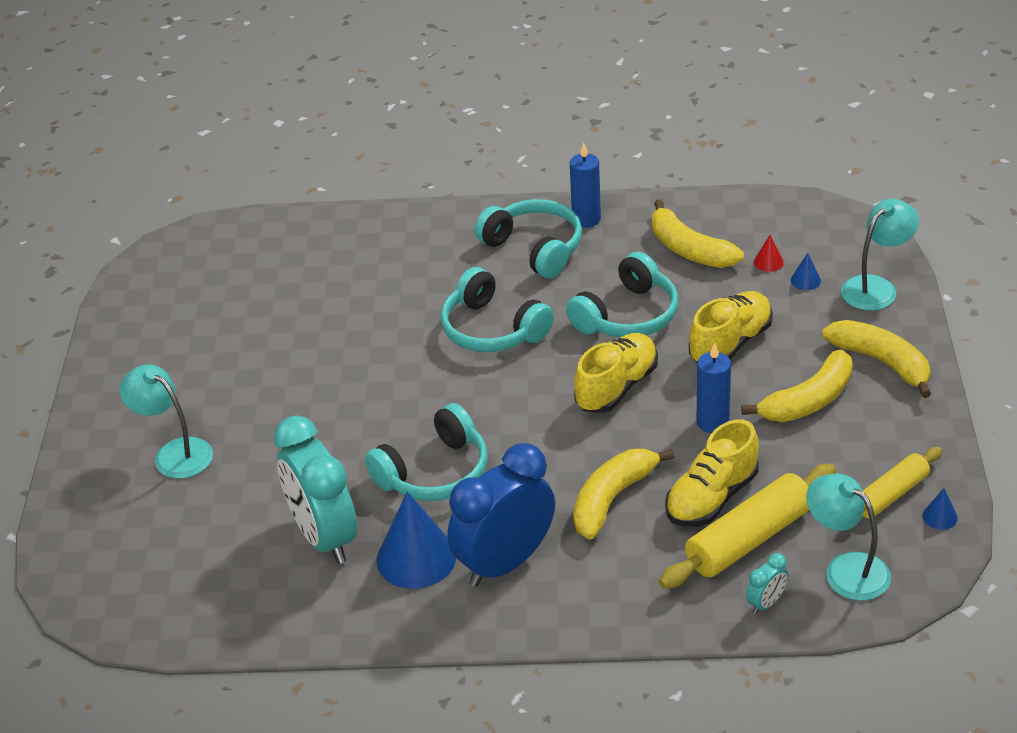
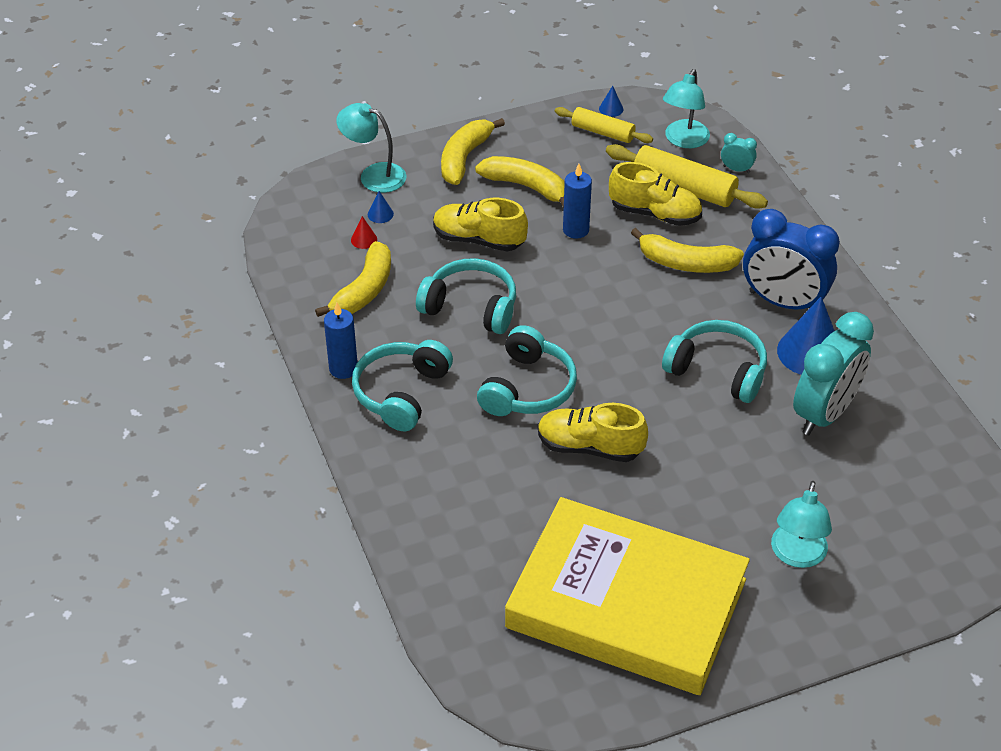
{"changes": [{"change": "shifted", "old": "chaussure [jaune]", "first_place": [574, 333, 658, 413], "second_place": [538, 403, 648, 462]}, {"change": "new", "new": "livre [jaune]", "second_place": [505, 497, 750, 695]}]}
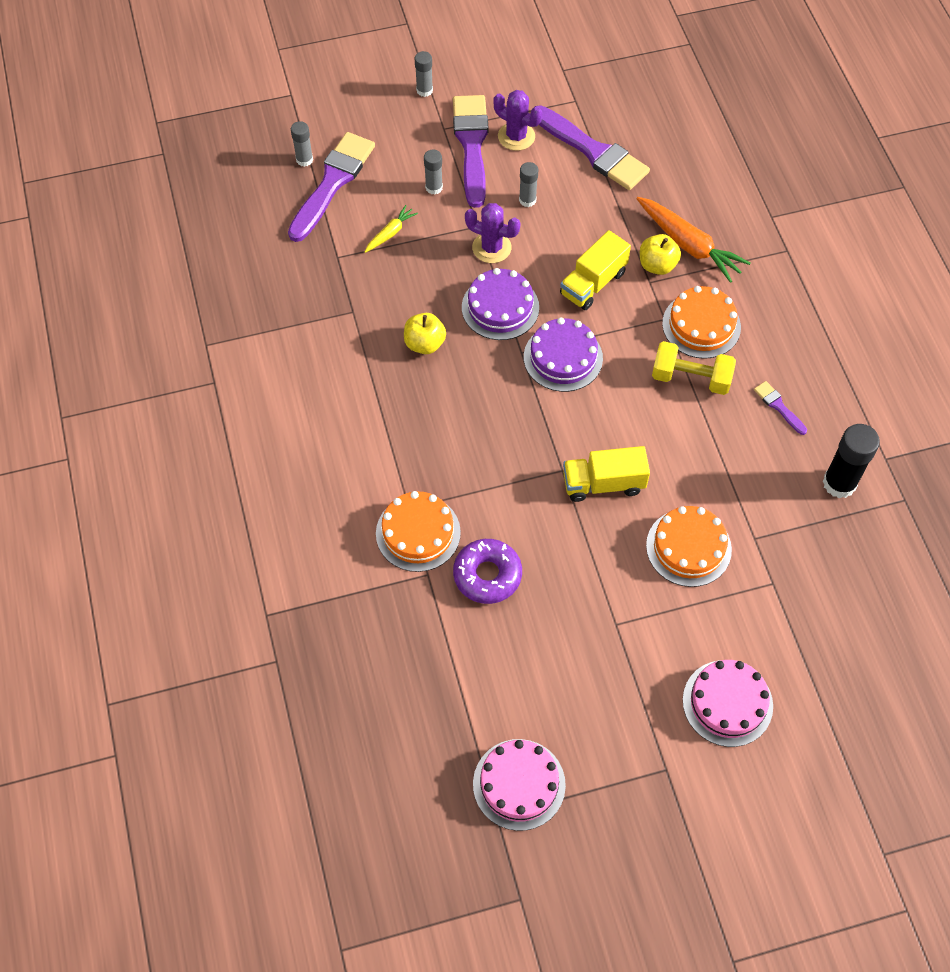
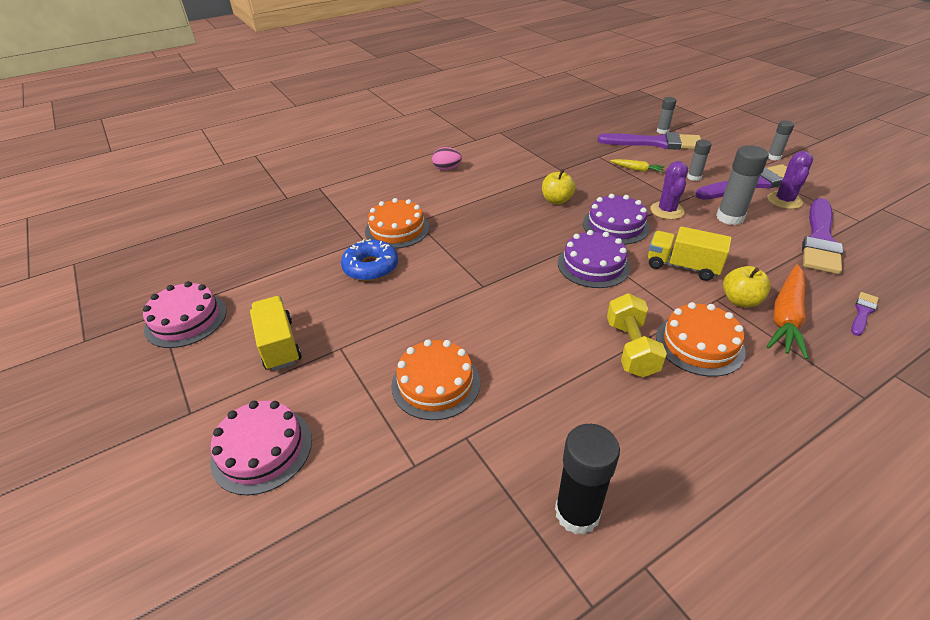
{"changes": [{"change": "scaled", "old": "bâton de colle [gris]", "first_place": [519, 162, 538, 207], "second_place": [716, 145, 769, 225], "factor": 1.72}, {"change": "shifted", "old": "pinceau [violet]", "first_place": [754, 381, 807, 435], "second_place": [851, 292, 879, 336]}, {"change": "shifted", "old": "camion [jaune]", "first_place": [563, 446, 650, 502], "second_place": [250, 296, 301, 371]}, {"change": "repainted", "old": "beignet [violet]", "new": "beignet [bleu]", "first_place": [453, 539, 522, 604], "second_place": [341, 239, 398, 281]}, {"change": "new", "new": "œuf [rose]", "second_place": [432, 147, 462, 170]}]}
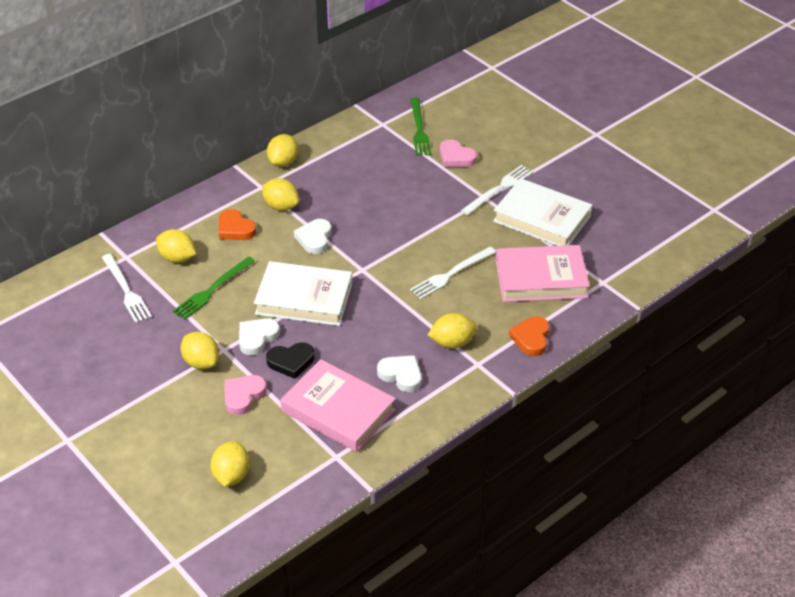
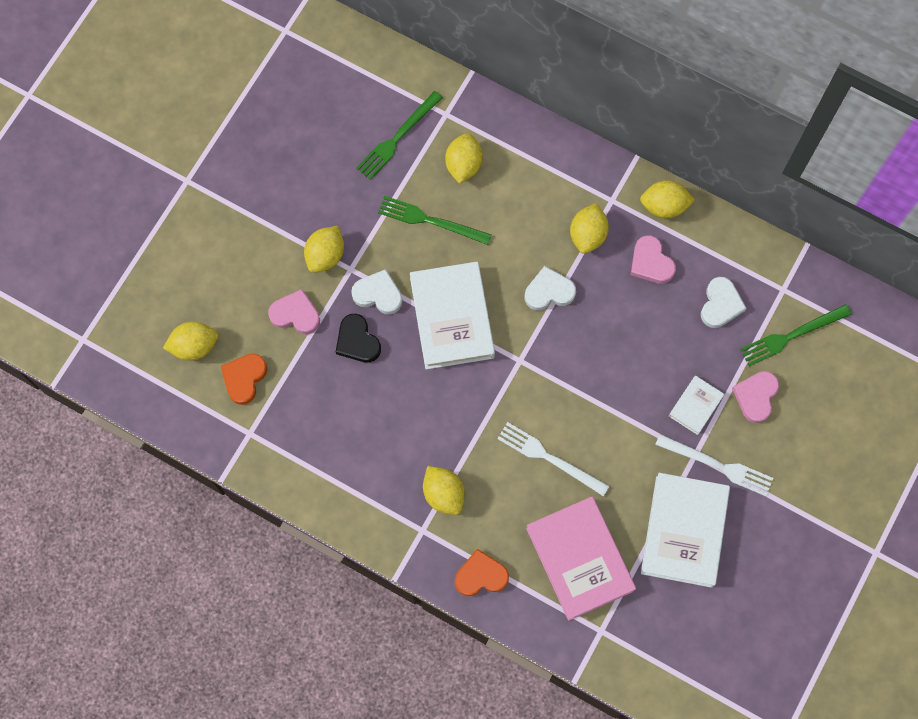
{"changes": [{"change": "shifted", "old": "cœur [orange]", "first_place": [219, 209, 256, 240], "second_place": [221, 353, 267, 405]}, {"change": "repainted", "old": "fourchette [blanc]", "new": "fourchette [vert]", "first_place": [102, 254, 152, 323], "second_place": [356, 91, 443, 180]}, {"change": "shifted", "old": "cœur [blanc]", "first_place": [377, 355, 422, 392], "second_place": [701, 277, 747, 328]}, {"change": "gone", "old": "livre [rose]", "first_place": [281, 359, 396, 452]}, {"change": "new", "new": "cœur [rose]", "second_place": [631, 235, 676, 284]}, {"change": "new", "new": "livre [blanc]", "second_place": [669, 375, 725, 435]}]}
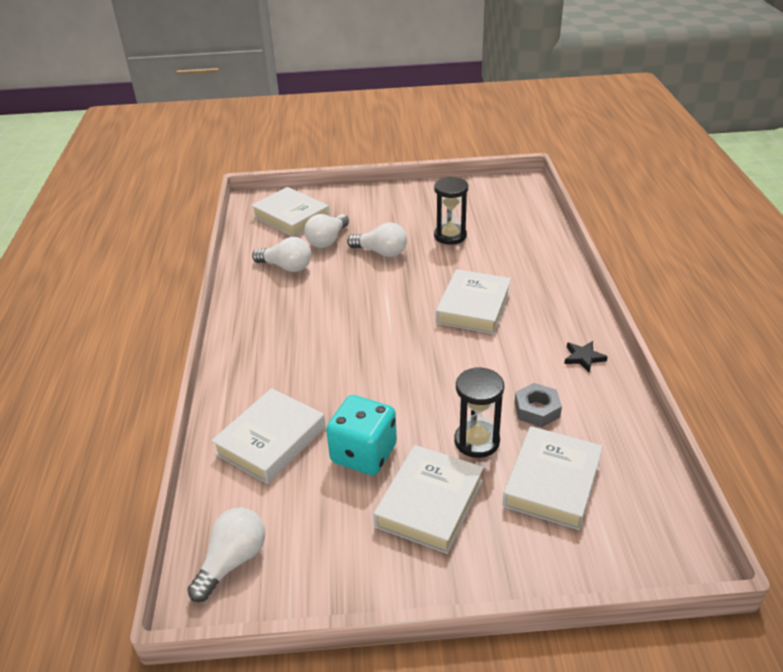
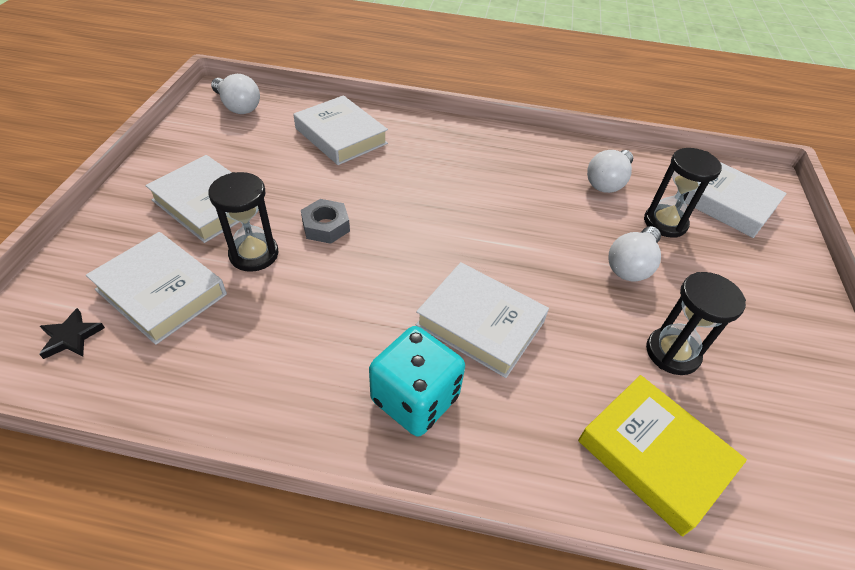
{"changes": [{"change": "rotated", "old": "livre [blanc]", "first_place": [251, 187, 330, 237], "second_place": [676, 162, 787, 238], "degrees": 75}, {"change": "swapped", "old": "ampoule [blanc]", "new": "sablier [noir]", "first_place": [304, 214, 349, 248], "second_place": [644, 148, 722, 238]}, {"change": "shifted", "old": "étoile [noir]", "first_place": [564, 341, 608, 373], "second_place": [39, 308, 105, 359]}, {"change": "shifted", "old": "écrou [gris]", "first_place": [515, 383, 562, 427], "second_place": [301, 199, 350, 244]}, {"change": "shifted", "old": "dé [turquoise]", "first_place": [326, 395, 397, 475], "second_place": [369, 326, 465, 437]}, {"change": "new", "new": "livre [jaune]", "second_place": [578, 375, 747, 536]}]}
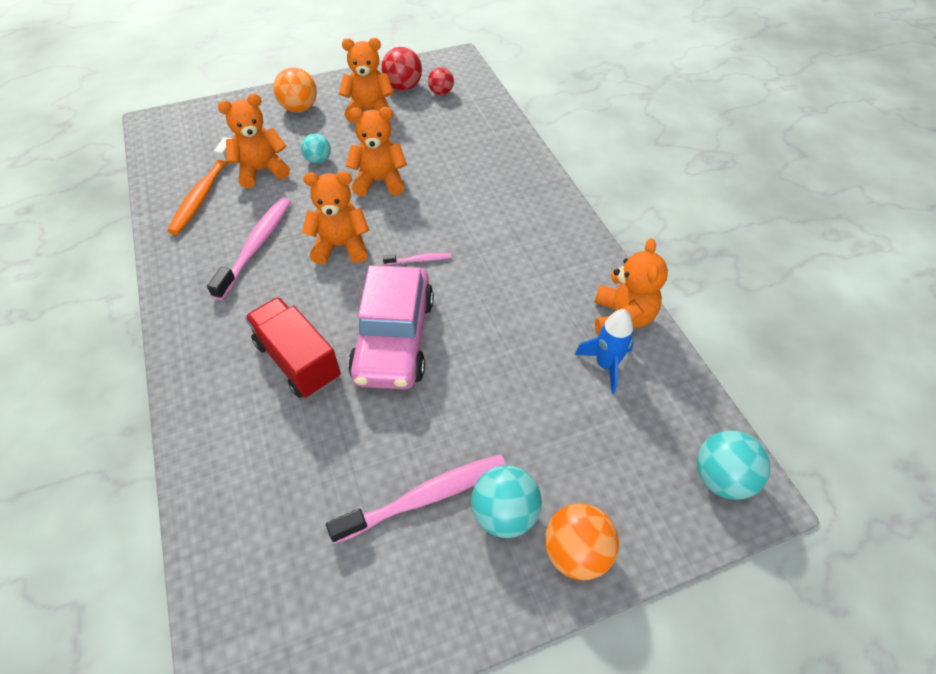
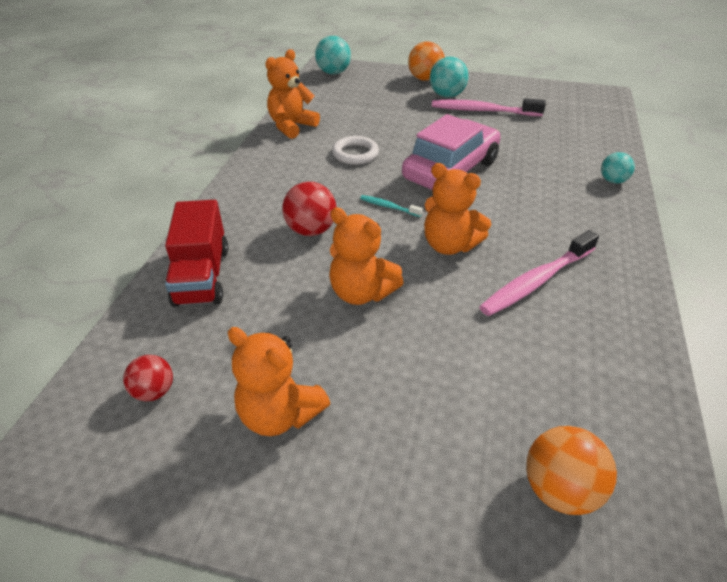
{"changes": [{"change": "shifted", "old": "balle [rouge]", "first_place": [381, 47, 422, 91], "second_place": [283, 181, 337, 236]}, {"change": "shifted", "old": "balle [orange]", "first_place": [273, 67, 317, 113], "second_place": [526, 426, 617, 515]}, {"change": "gone", "old": "ours en peluche [orange]", "first_place": [218, 94, 290, 188]}, {"change": "shifted", "old": "balle [turquoise]", "first_place": [301, 134, 331, 164], "second_place": [601, 152, 635, 184]}, {"change": "gone", "old": "brosse à dents [orange]", "first_place": [167, 137, 232, 235]}, {"change": "repainted", "old": "brosse à dents [rose]", "new": "brosse à dents [turquoise]", "first_place": [383, 253, 451, 265], "second_place": [360, 195, 423, 217]}, {"change": "shifted", "old": "camion [rouge]", "first_place": [245, 297, 341, 398], "second_place": [165, 200, 228, 307]}, {"change": "gone", "old": "fusée [bleu]", "first_place": [575, 309, 634, 394]}, {"change": "new", "new": "anneau [blanc]", "second_place": [332, 136, 379, 165]}]}
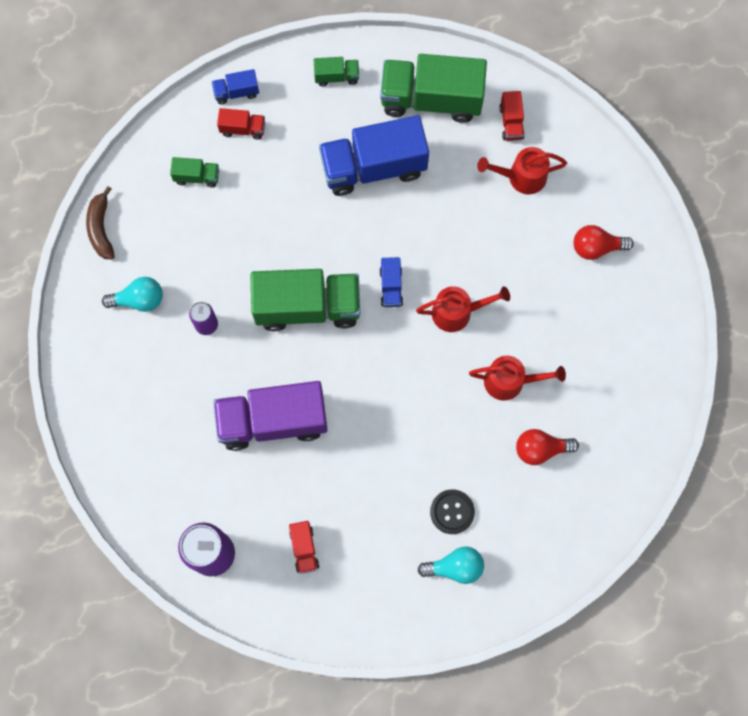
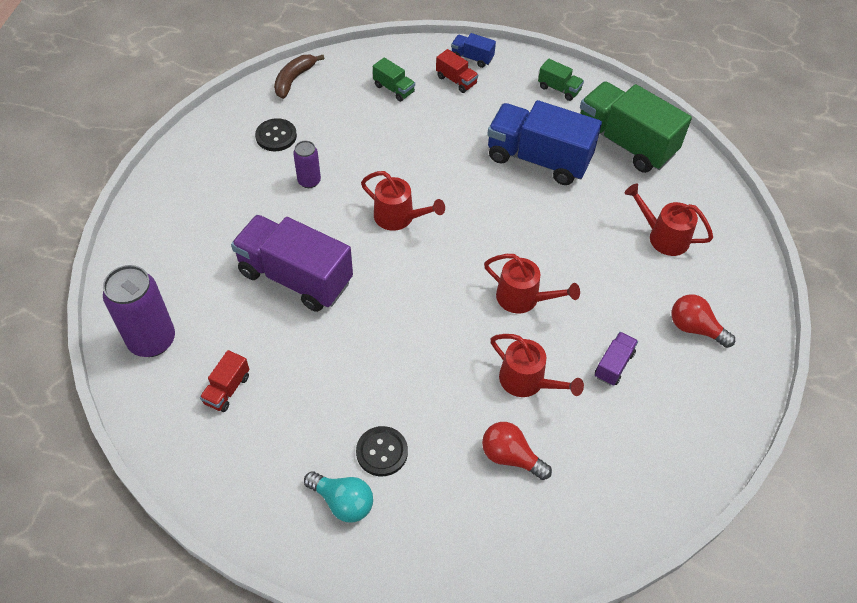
{"changes": [{"change": "gone", "old": "camion [rouge]", "first_place": [499, 91, 525, 141]}, {"change": "gone", "old": "camion [bleu]", "first_place": [380, 257, 403, 307]}, {"change": "swapped", "old": "camion [vert]", "new": "arrosoir [rouge]", "first_place": [251, 269, 361, 331], "second_place": [361, 171, 445, 231]}, {"change": "swapped", "old": "ampoule [turquoise]", "new": "bouton [noir]", "first_place": [102, 277, 163, 312], "second_place": [255, 118, 297, 151]}, {"change": "new", "new": "camion [violet]", "second_place": [595, 332, 638, 386]}]}
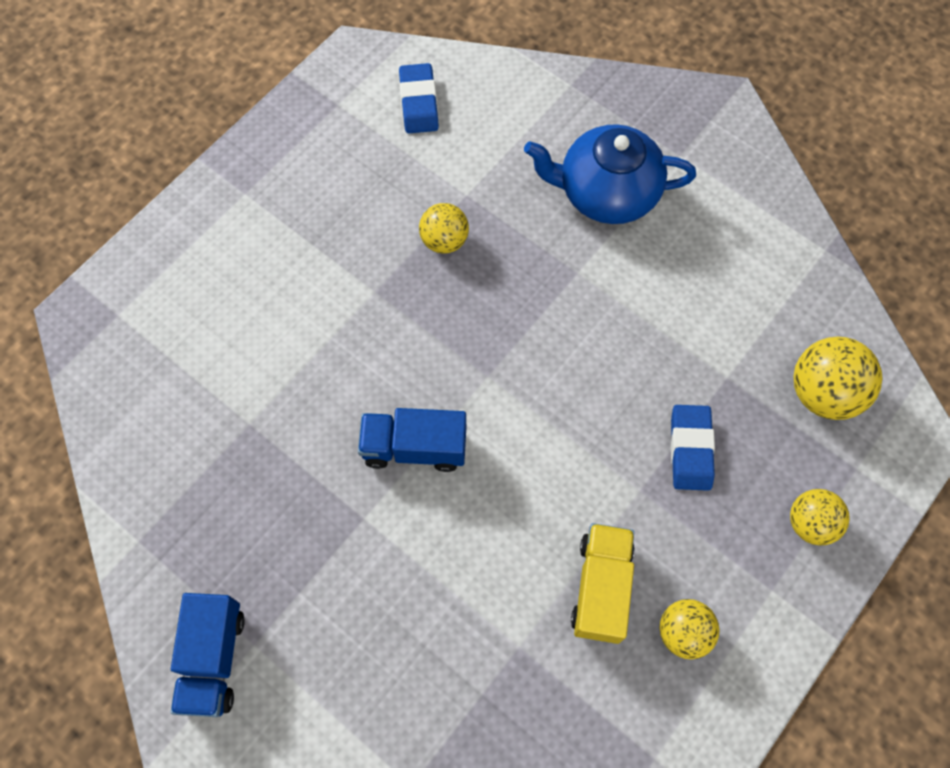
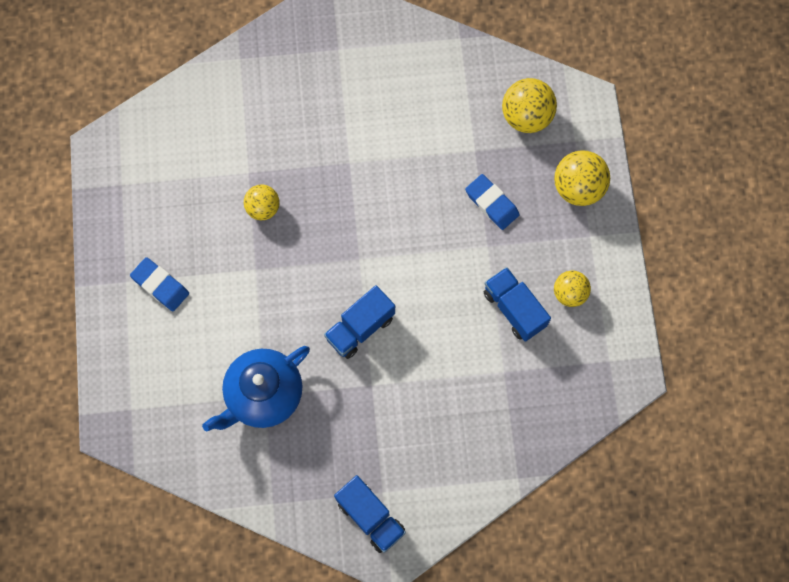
{"changes": [{"change": "shifted", "old": "gomme [bleu]", "first_place": [399, 63, 439, 134], "second_place": [130, 257, 189, 311]}, {"change": "shifted", "old": "théière [bleu]", "first_place": [524, 124, 696, 224], "second_place": [202, 346, 310, 431]}, {"change": "scaled", "old": "balle [jaune]", "first_place": [790, 489, 850, 546], "second_place": [554, 150, 610, 206], "factor": 1.54}, {"change": "repainted", "old": "camion [jaune]", "new": "camion [bleu]", "first_place": [571, 523, 634, 644], "second_place": [484, 267, 551, 342]}]}
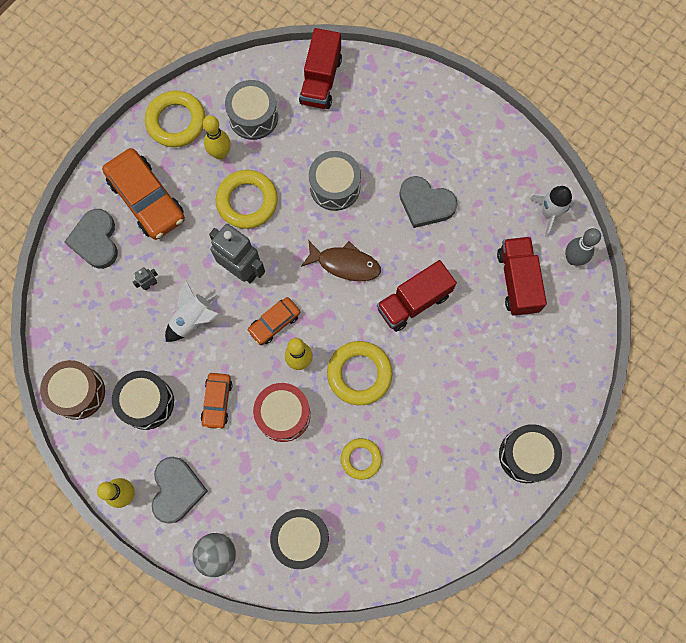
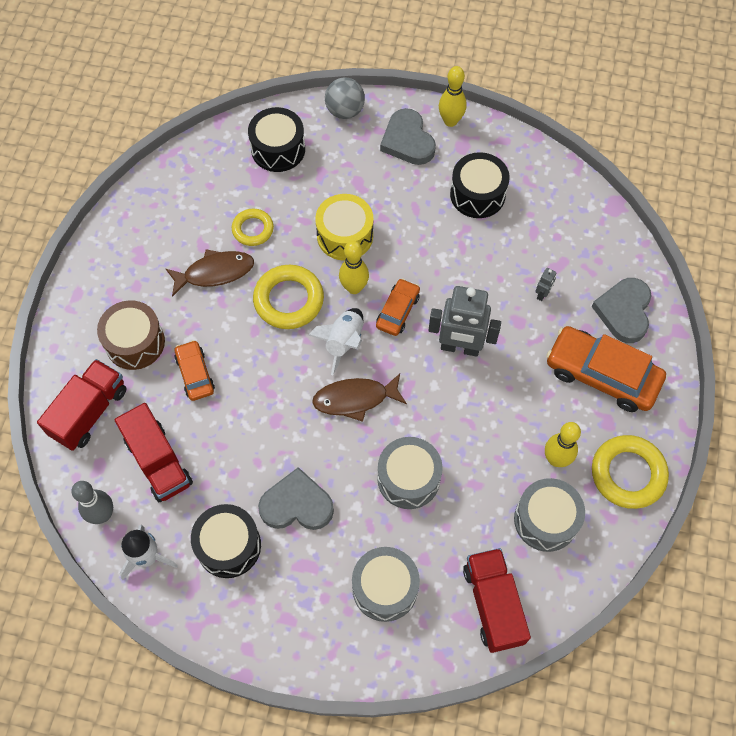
{"changes": [{"change": "gone", "old": "anneau [jaune]", "first_place": [216, 170, 278, 229]}, {"change": "rotated", "old": "cœur [gris]", "first_place": [65, 209, 118, 269], "second_place": [592, 278, 651, 343], "degrees": -135}, {"change": "shifted", "old": "camion [rouge]", "first_place": [377, 260, 457, 332], "second_place": [37, 359, 126, 451]}, {"change": "shifted", "old": "fusée [blanc]", "first_place": [165, 280, 219, 342], "second_place": [308, 308, 363, 375]}, {"change": "shifted", "old": "tambour [marron]", "first_place": [40, 360, 105, 420], "second_place": [97, 300, 165, 370]}, {"change": "shifted", "old": "voiture [orange]", "first_place": [201, 373, 232, 430], "second_place": [174, 340, 215, 401]}, {"change": "repainted", "old": "tambour [rouge]", "new": "tambour [jaune]", "first_place": [253, 383, 311, 442], "second_place": [315, 194, 373, 261]}, {"change": "shifted", "old": "tambour [noir]", "first_place": [499, 424, 562, 483], "second_place": [191, 504, 261, 578]}, {"change": "new", "new": "poisson [marron]", "second_place": [166, 249, 254, 297]}, {"change": "new", "new": "tambour [gris]", "second_place": [352, 547, 420, 622]}]}
